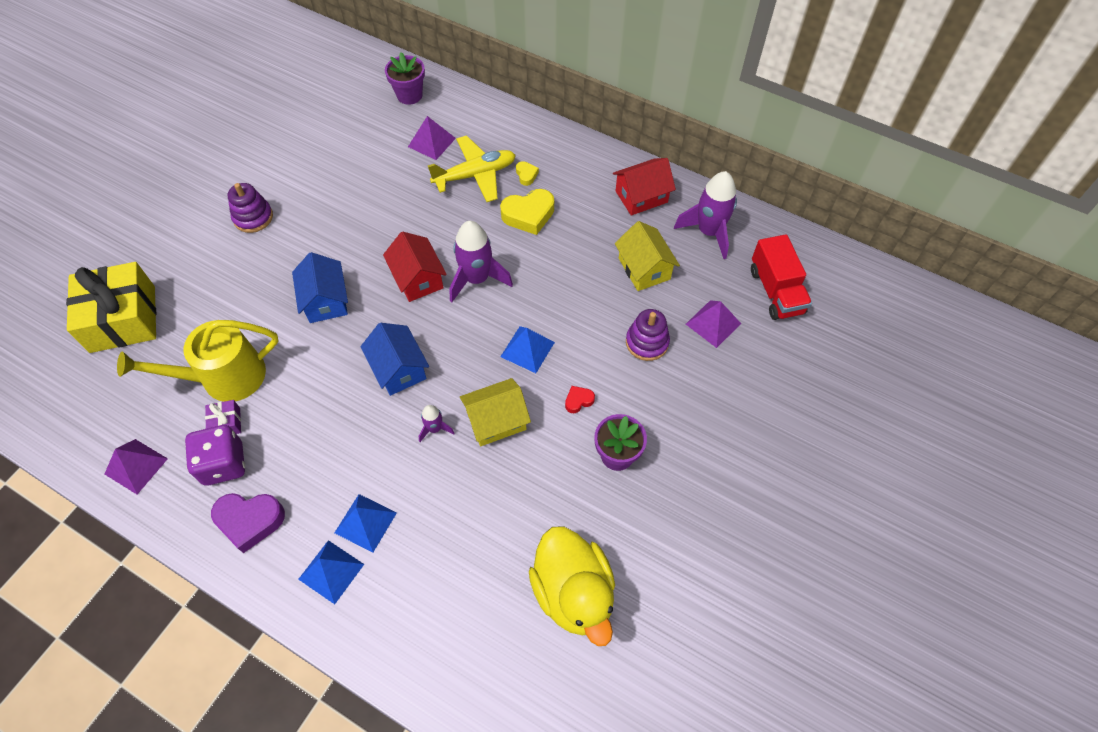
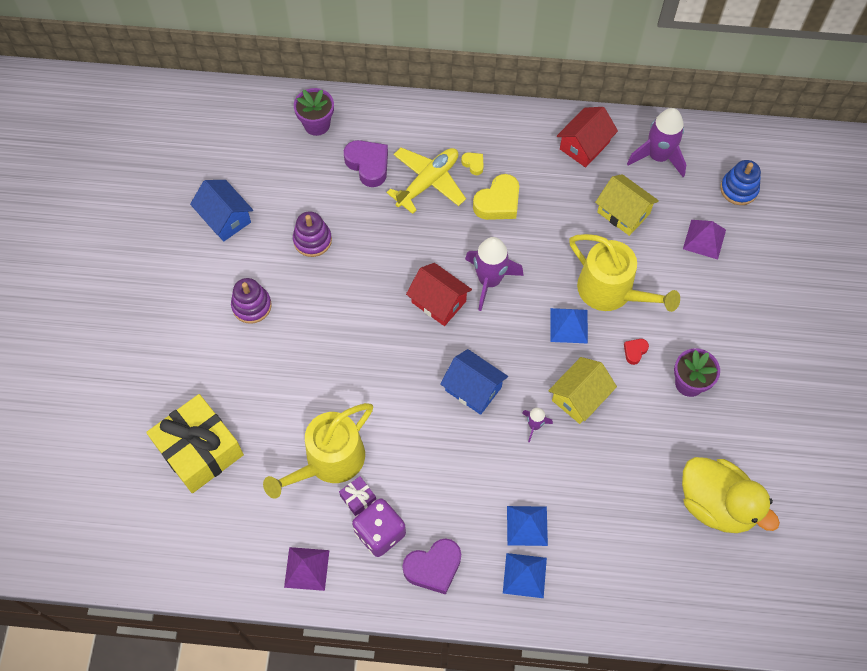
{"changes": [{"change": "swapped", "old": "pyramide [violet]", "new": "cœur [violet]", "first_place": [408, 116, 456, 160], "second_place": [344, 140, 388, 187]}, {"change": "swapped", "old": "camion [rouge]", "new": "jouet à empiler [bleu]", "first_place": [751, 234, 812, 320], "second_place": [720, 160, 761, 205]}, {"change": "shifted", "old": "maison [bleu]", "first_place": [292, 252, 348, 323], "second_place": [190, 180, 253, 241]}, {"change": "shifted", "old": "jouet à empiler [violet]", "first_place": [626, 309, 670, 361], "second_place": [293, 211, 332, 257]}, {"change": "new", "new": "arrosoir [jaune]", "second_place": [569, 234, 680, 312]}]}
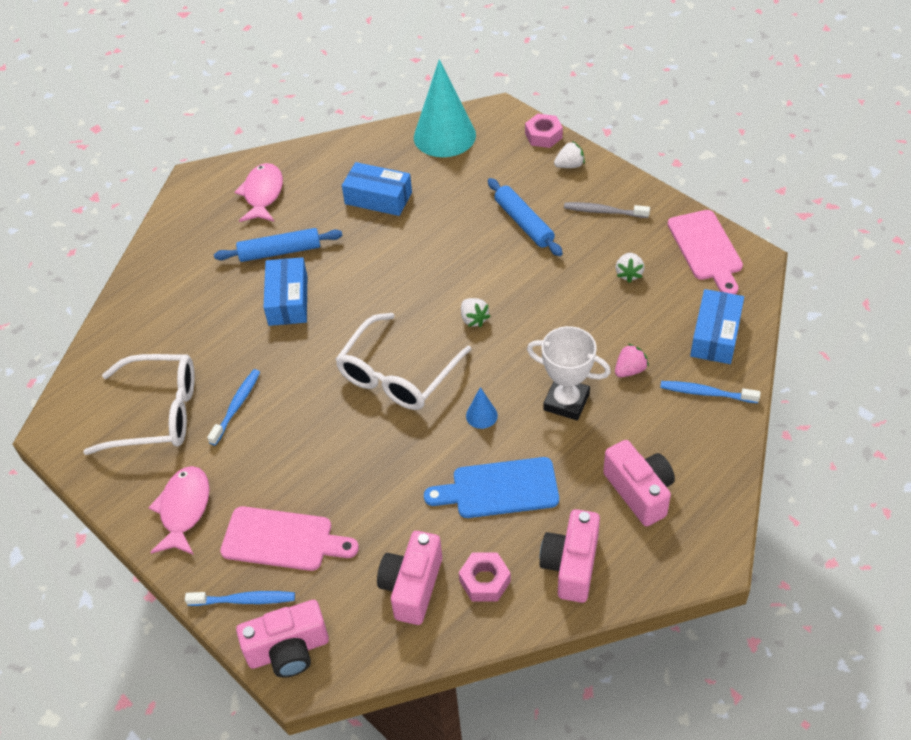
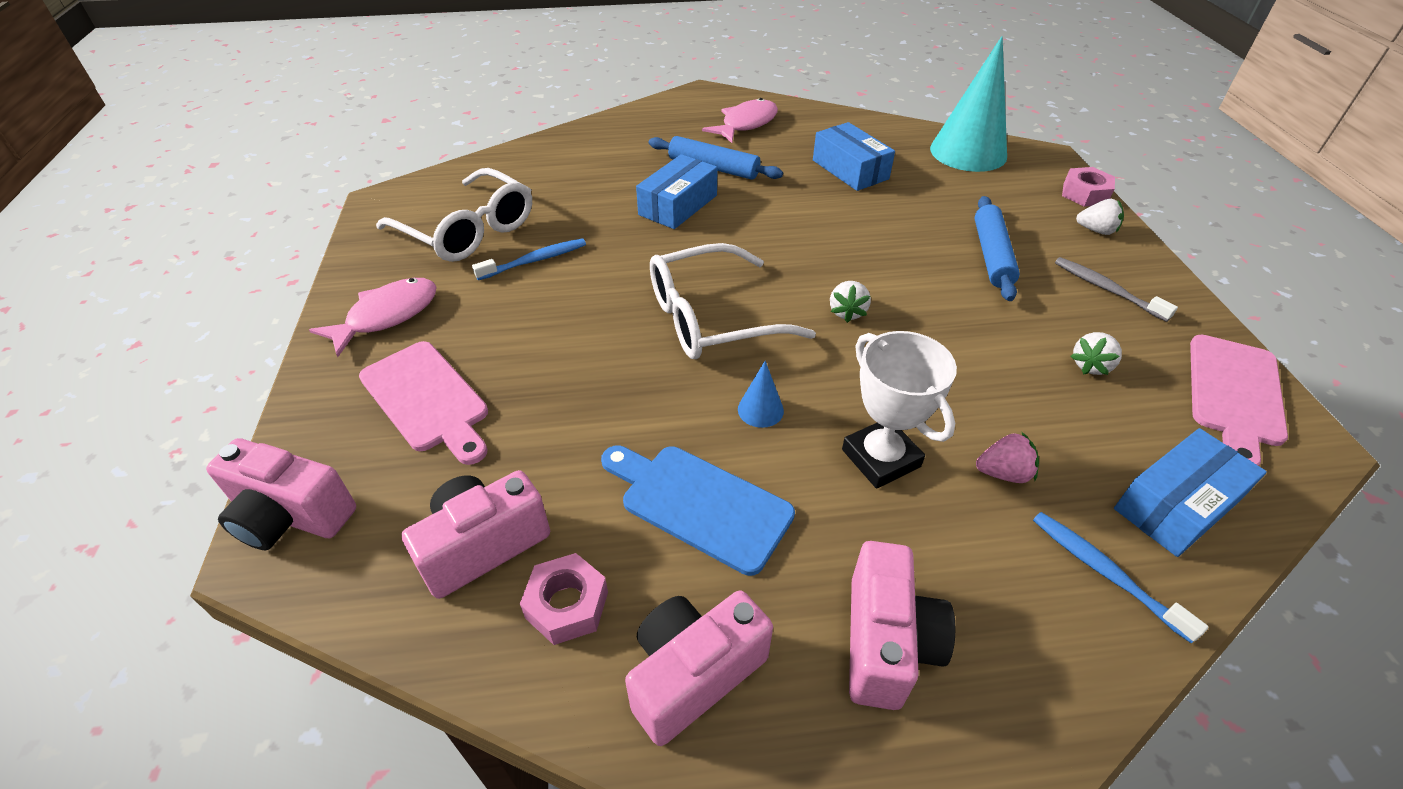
{"changes": [{"change": "gone", "old": "brosse à dents [bleu]", "first_place": [185, 591, 295, 606]}]}
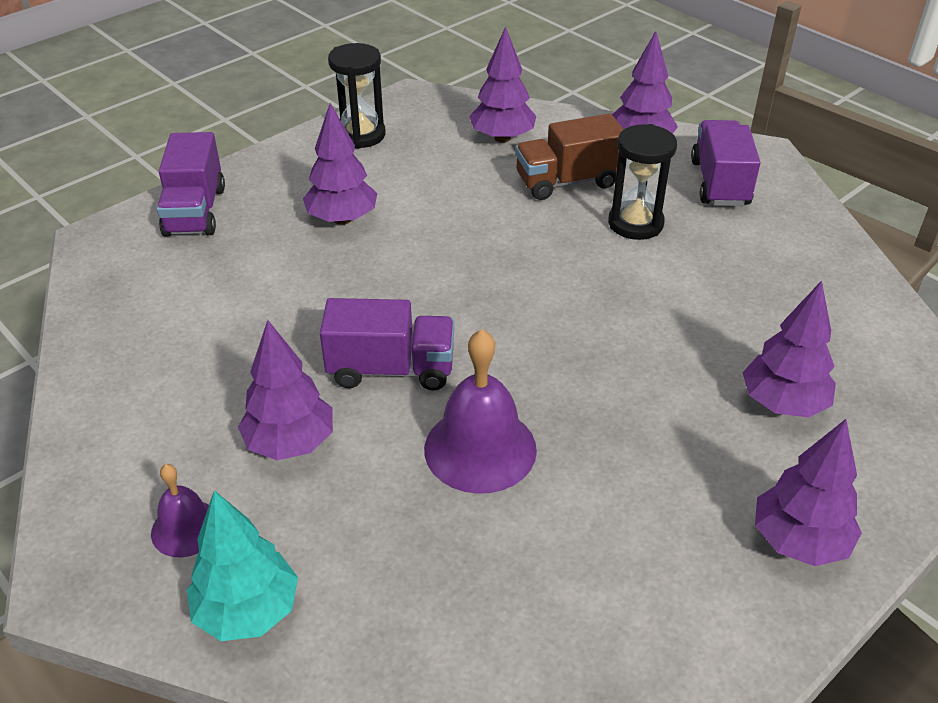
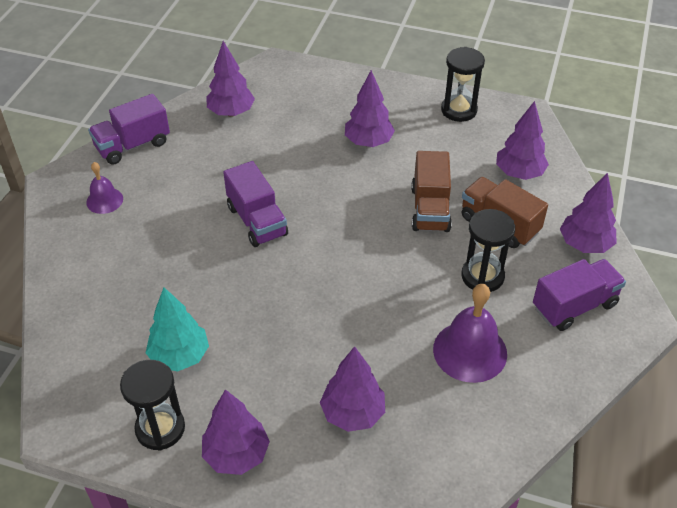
{"changes": [{"change": "shifted", "old": "camion [violet]", "first_place": [157, 132, 225, 237], "second_place": [88, 94, 170, 165]}, {"change": "shifted", "old": "arbre [violet]", "first_place": [238, 320, 333, 460], "second_place": [207, 41, 255, 117]}, {"change": "shifted", "old": "cloche [violet]", "first_place": [424, 329, 537, 494], "second_place": [433, 284, 507, 383]}, {"change": "shifted", "old": "arbre [turquoise]", "first_place": [187, 490, 298, 641], "second_place": [146, 287, 209, 371]}, {"change": "new", "new": "camion [marron]", "second_place": [411, 151, 452, 232]}, {"change": "new", "new": "sablier [noir]", "second_place": [120, 360, 185, 451]}]}
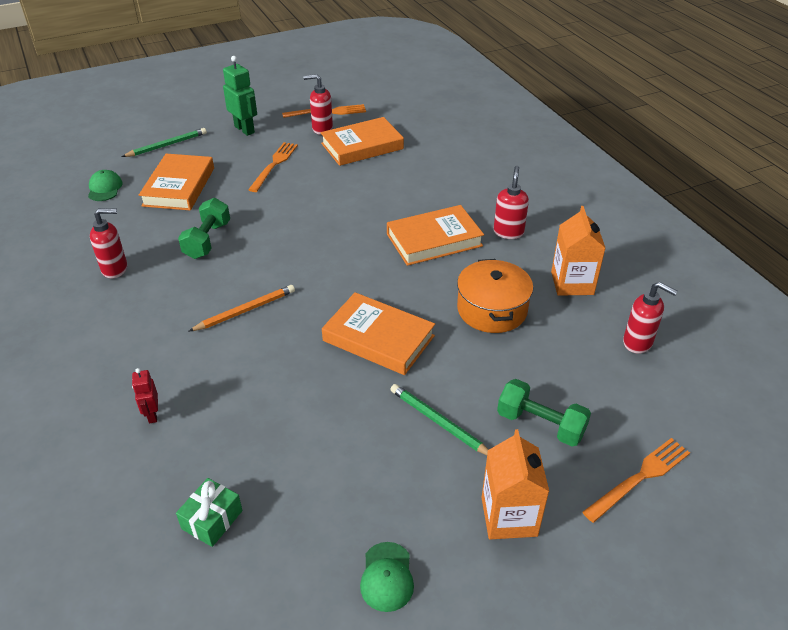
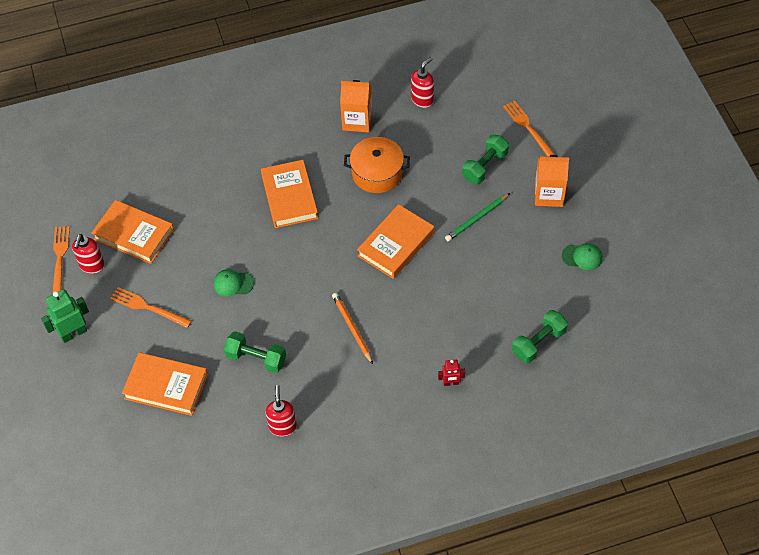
{"changes": [{"change": "rotated", "old": "livre [orange]", "first_place": [321, 117, 404, 166], "second_place": [91, 200, 174, 264], "degrees": -45}, {"change": "gone", "old": "crayon [vert]", "first_place": [122, 128, 207, 157]}, {"change": "gone", "old": "distributeur de savon [rouge]", "first_place": [494, 166, 529, 239]}, {"change": "shifted", "old": "casquette [vert]", "first_place": [88, 170, 122, 201], "second_place": [213, 269, 254, 297]}, {"change": "swapped", "old": "cadeau [vert]", "new": "haltère [vert]", "first_place": [176, 478, 243, 547], "second_place": [512, 310, 568, 363]}]}
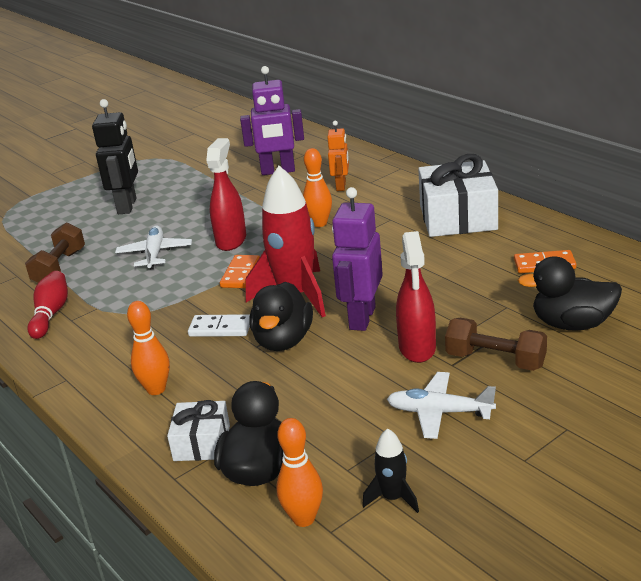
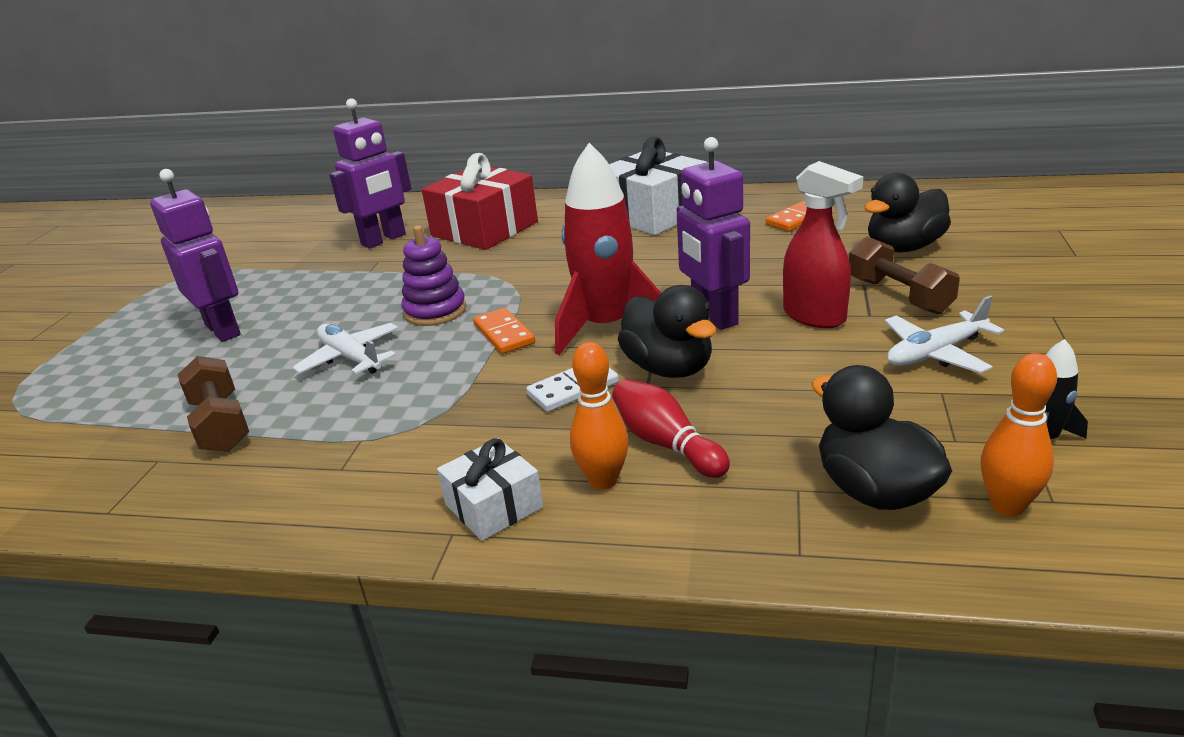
{"changes": [{"change": "repainted", "old": "robot [noir]", "new": "robot [violet]", "first_place": [92, 99, 138, 214], "second_place": [150, 169, 241, 342]}, {"change": "swapped", "old": "robot [orange]", "new": "cadeau [rouge]", "first_place": [327, 121, 349, 191], "second_place": [422, 153, 538, 250]}, {"change": "swapped", "old": "vaporisateur [rouge]", "new": "jouet à empiler [violet]", "first_place": [206, 138, 246, 251], "second_place": [402, 225, 466, 326]}, {"change": "gone", "old": "quille [orange]", "first_place": [303, 148, 332, 227]}, {"change": "shifted", "old": "quille [rouge]", "first_place": [27, 271, 68, 339], "second_place": [612, 379, 730, 478]}, {"change": "rotated", "old": "haltère [marron]", "first_place": [445, 318, 547, 371], "second_place": [849, 237, 960, 314], "degrees": 75}, {"change": "shifted", "old": "cadeau [blanc]", "first_place": [167, 400, 230, 461], "second_place": [437, 438, 543, 541]}]}
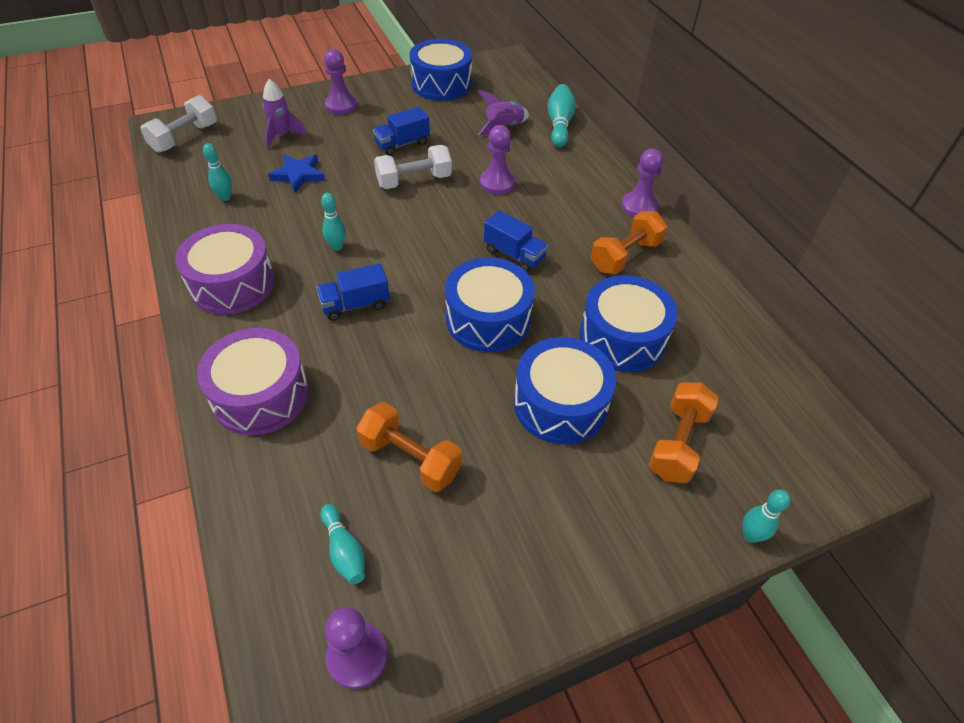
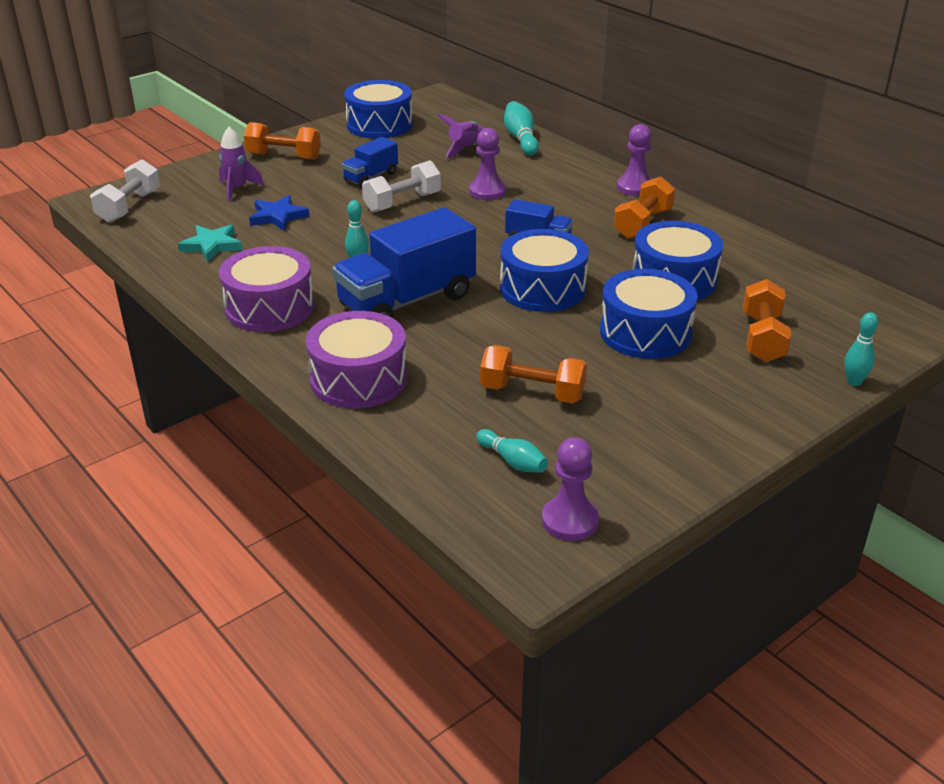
{"changes": [{"change": "swapped", "old": "pion [violet]", "new": "haltère [orange]", "first_place": [324, 49, 357, 115], "second_place": [244, 122, 321, 160]}, {"change": "swapped", "old": "quille [turquoise]", "new": "étoile [turquoise]", "first_place": [203, 143, 232, 201], "second_place": [178, 224, 242, 262]}, {"change": "scaled", "old": "camion [bleu]", "first_place": [316, 263, 390, 321], "second_place": [332, 207, 476, 318], "factor": 1.97}]}
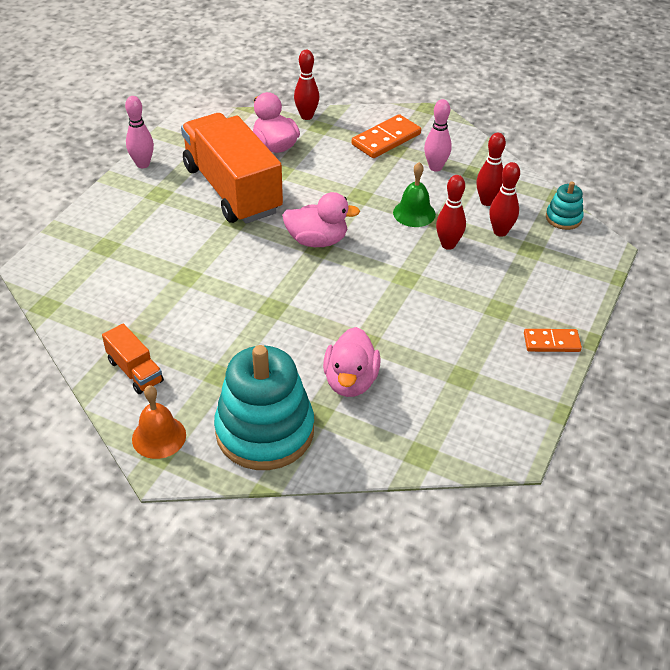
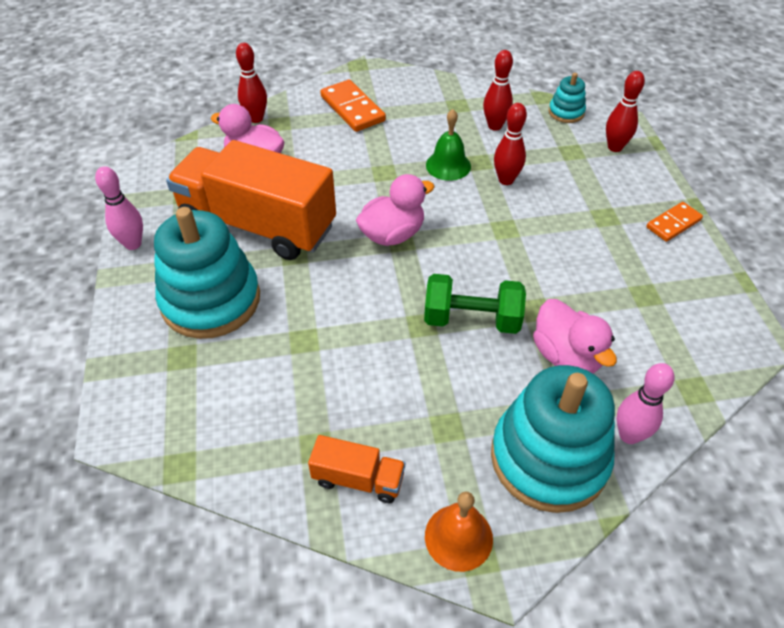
{"changes": [{"change": "shifted", "old": "quille [rose]", "first_place": [424, 99, 452, 172], "second_place": [617, 363, 675, 444]}, {"change": "rotated", "old": "domino [orange]", "first_place": [352, 114, 421, 158], "second_place": [320, 80, 386, 132], "degrees": -45}, {"change": "shifted", "old": "quille [rouge]", "first_place": [489, 162, 520, 237], "second_place": [606, 71, 645, 152]}, {"change": "new", "new": "jouet à empiler [turquoise]", "second_place": [154, 207, 260, 339]}, {"change": "new", "new": "haltère [vert]", "second_place": [424, 274, 526, 334]}]}
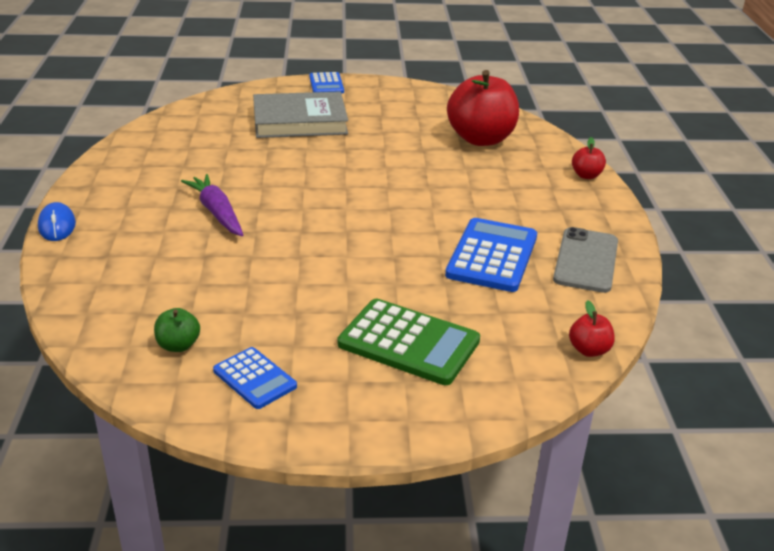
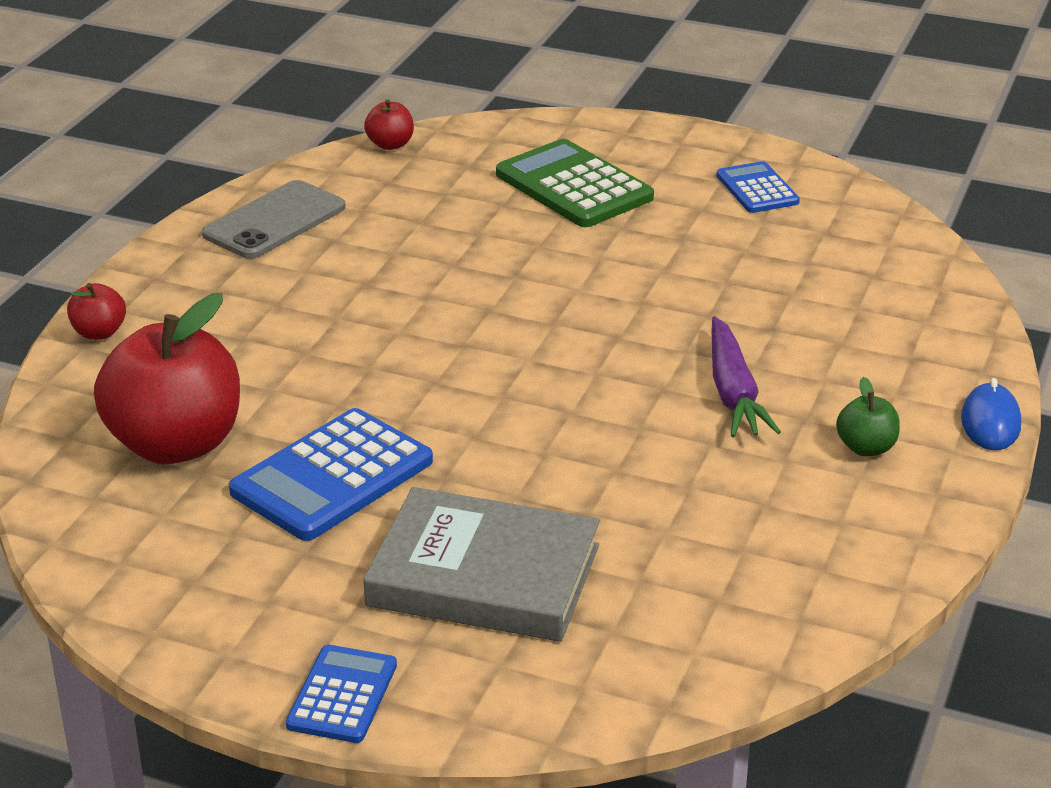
{"changes": [{"change": "shifted", "old": "calculatrice [bleu]", "first_place": [445, 218, 537, 292], "second_place": [229, 408, 433, 541]}, {"change": "shifted", "old": "pomme [vert]", "first_place": [154, 308, 200, 352], "second_place": [836, 377, 900, 456]}]}
